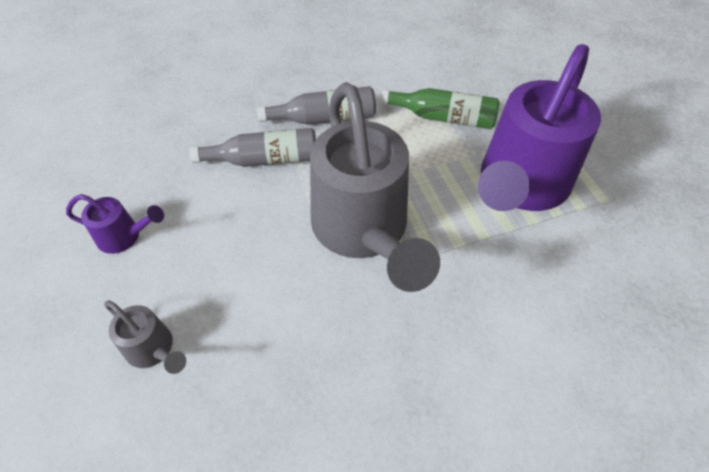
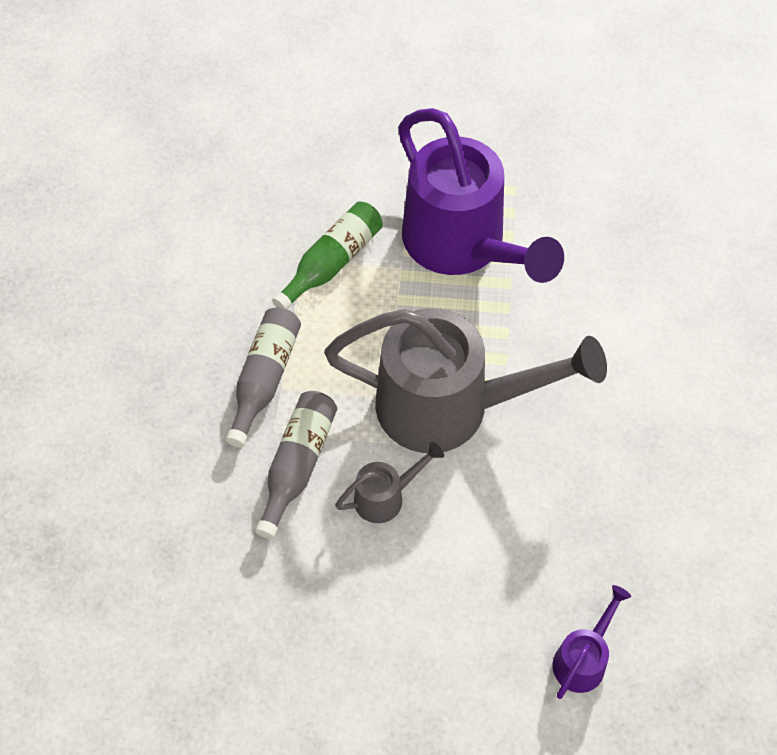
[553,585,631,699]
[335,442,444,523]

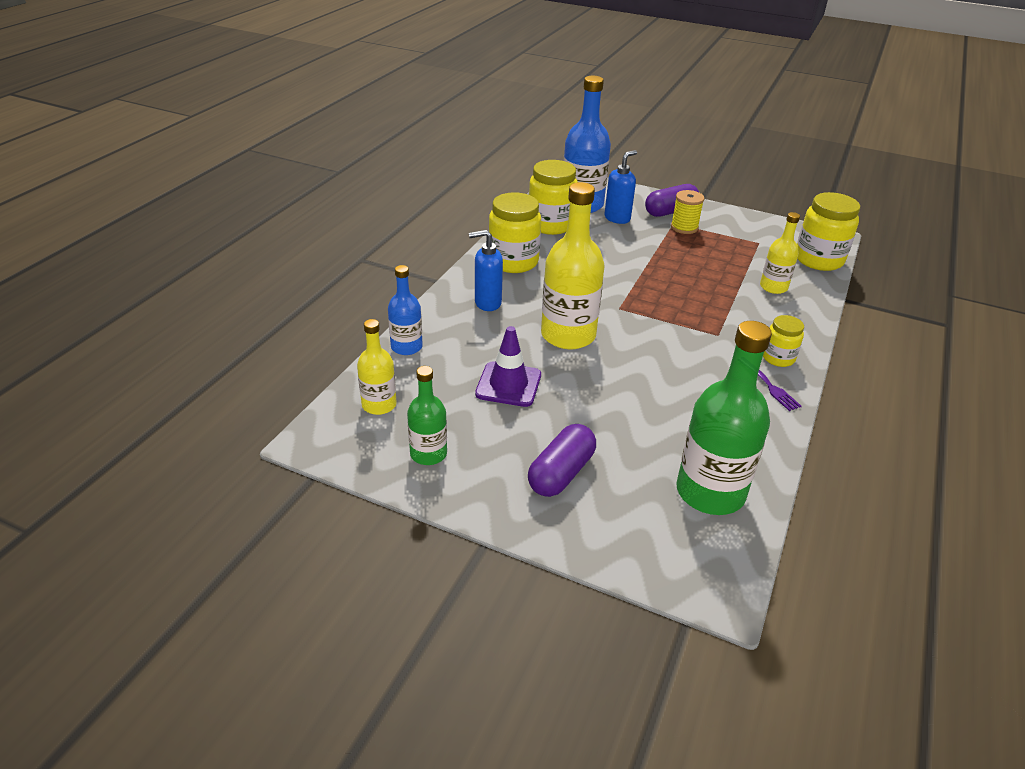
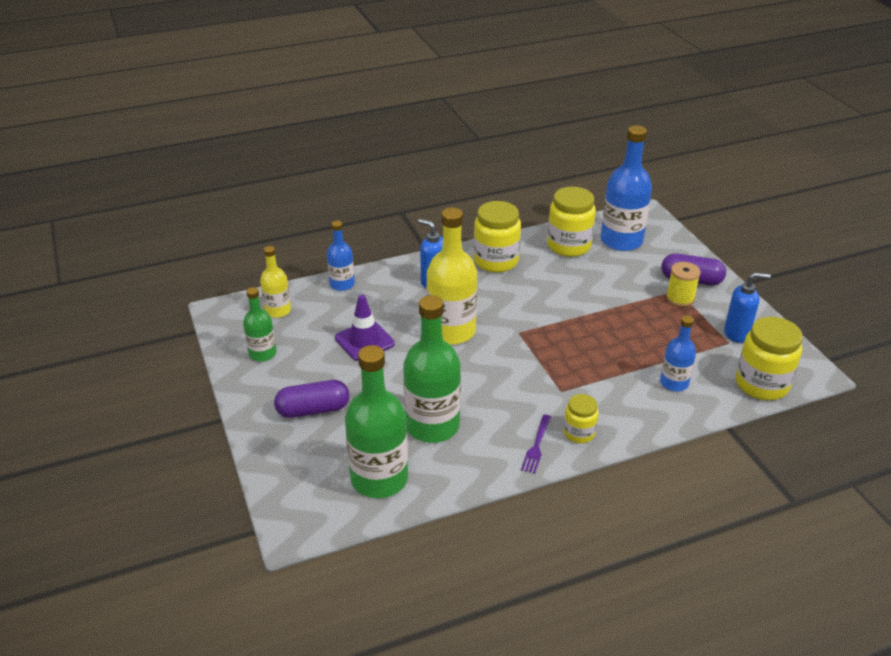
[724,272,770,343]
[660,315,696,392]
[403,295,461,443]

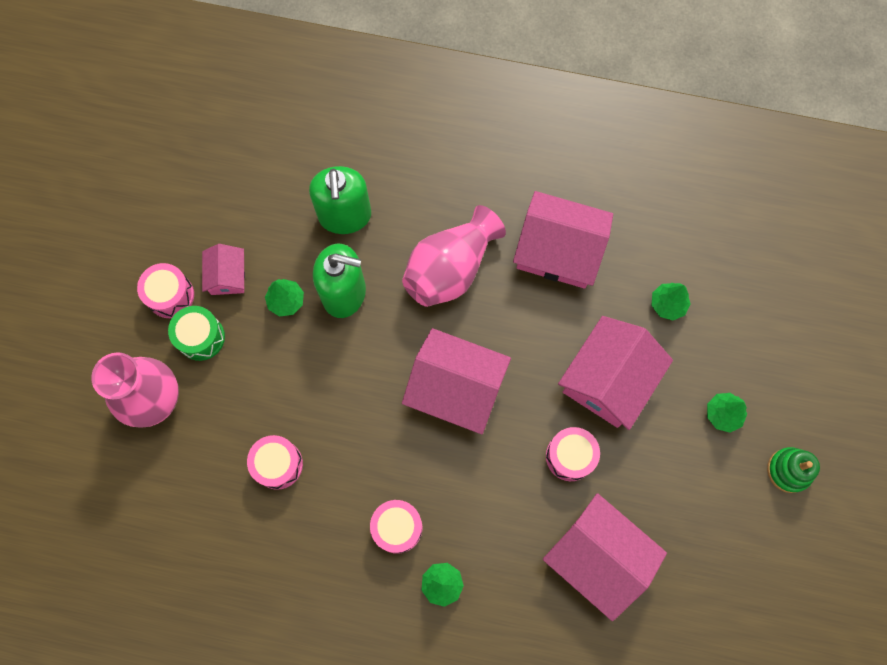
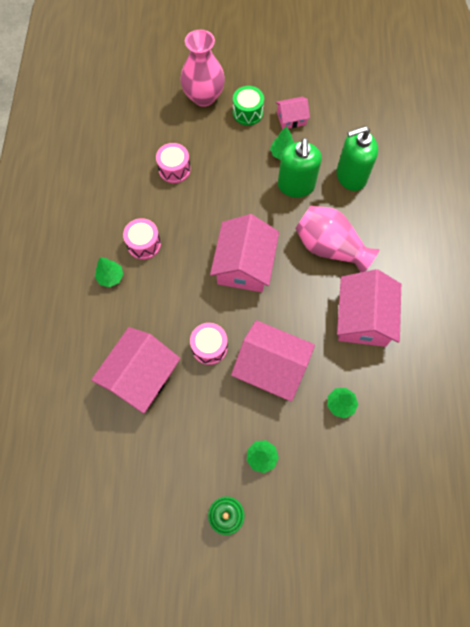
[137,263,194,318] (first image)

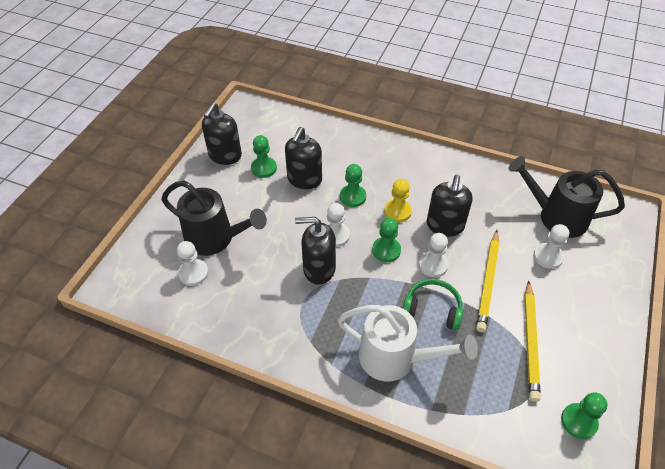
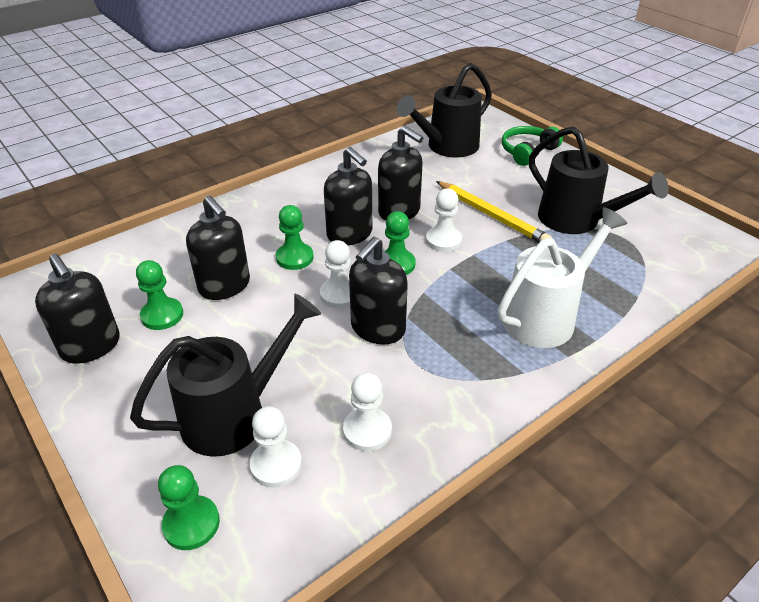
[324,147,372,245]
[502,126,563,166]
[529,126,668,234]
[343,373,392,451]
[158,465,220,550]

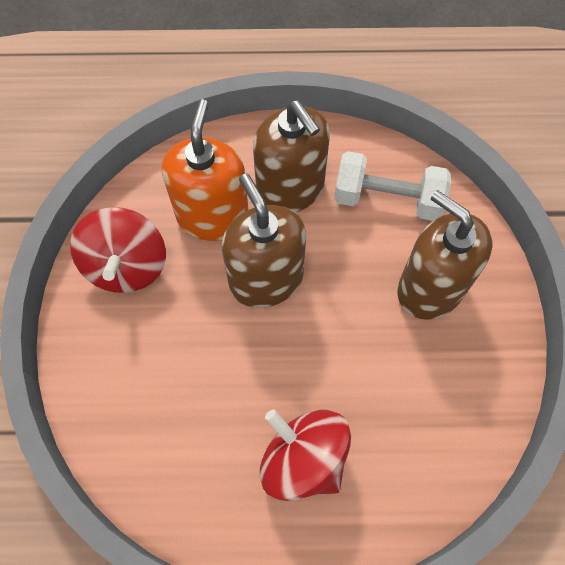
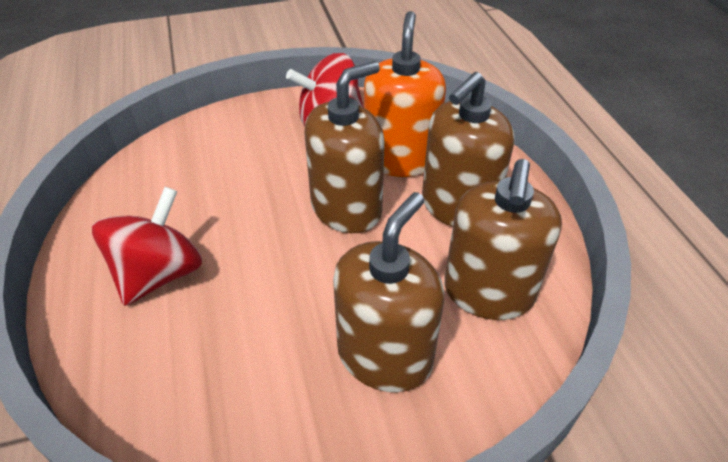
[364,11,446,177]
[444,159,562,320]

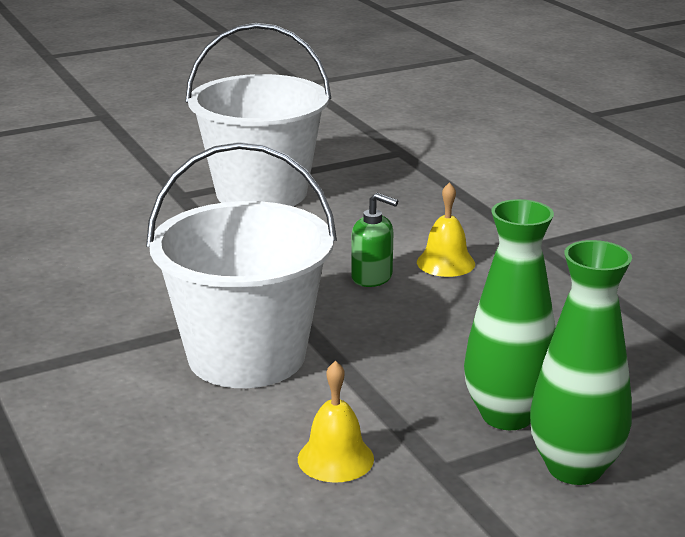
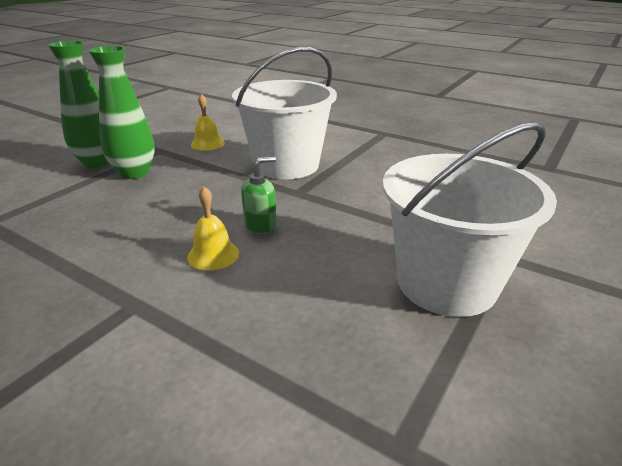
[241,156,277,234]

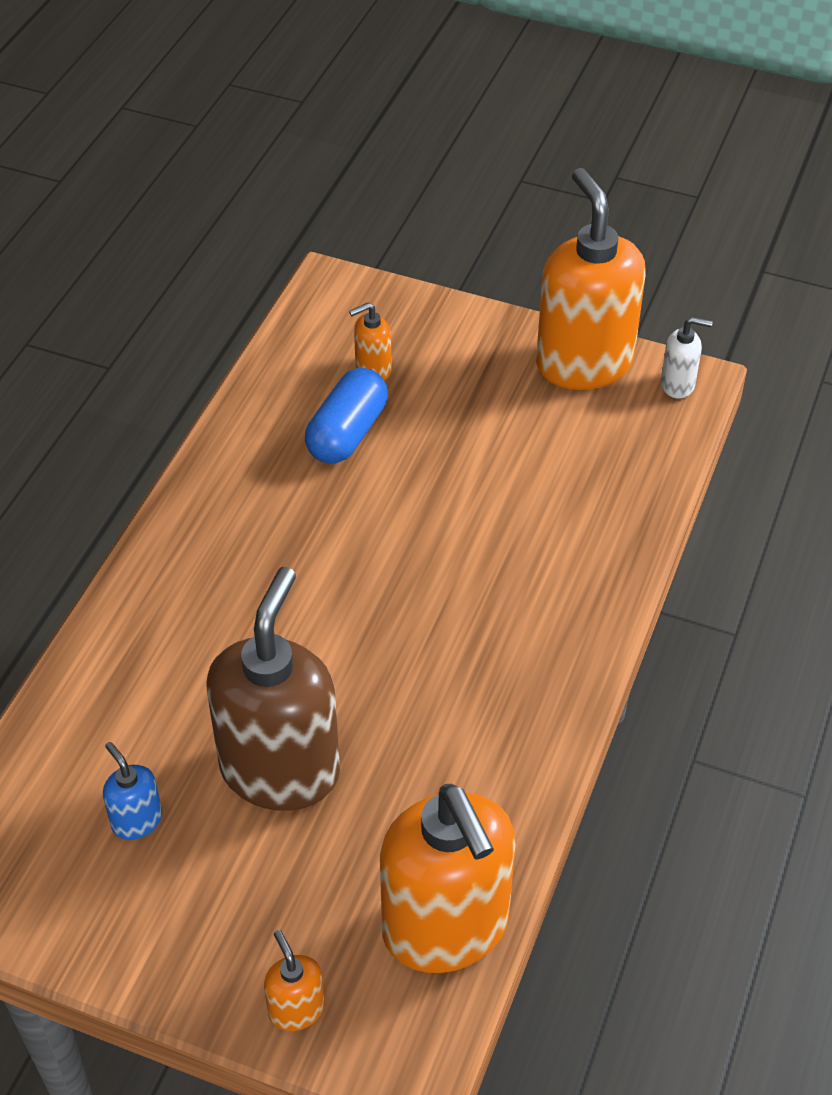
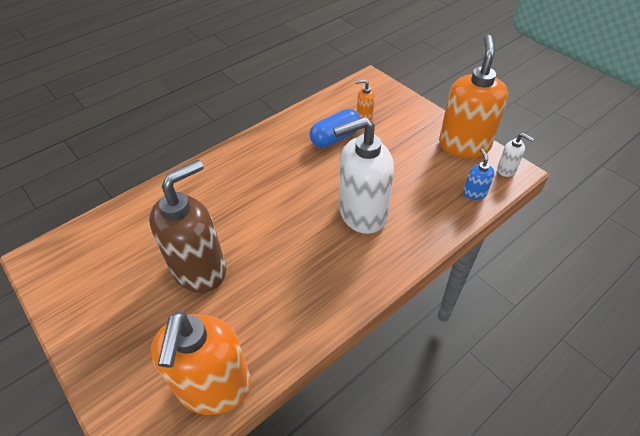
[463,149,494,200]
[264,930,325,1031] (first image)
[333,117,394,234]

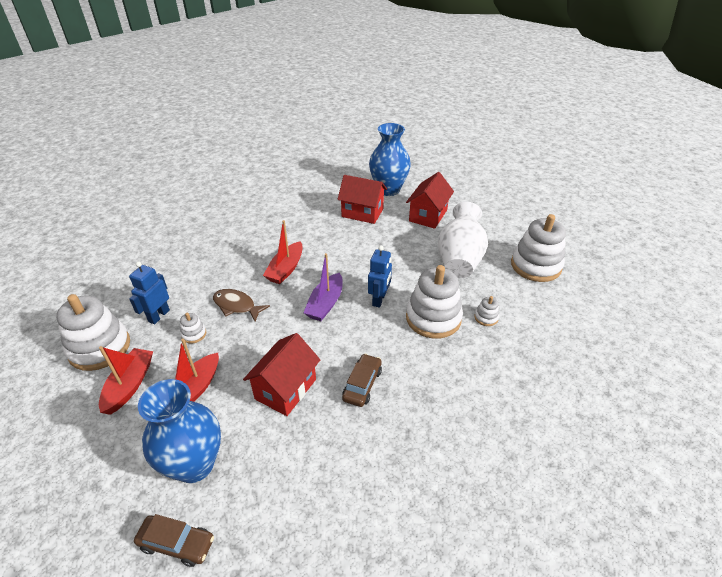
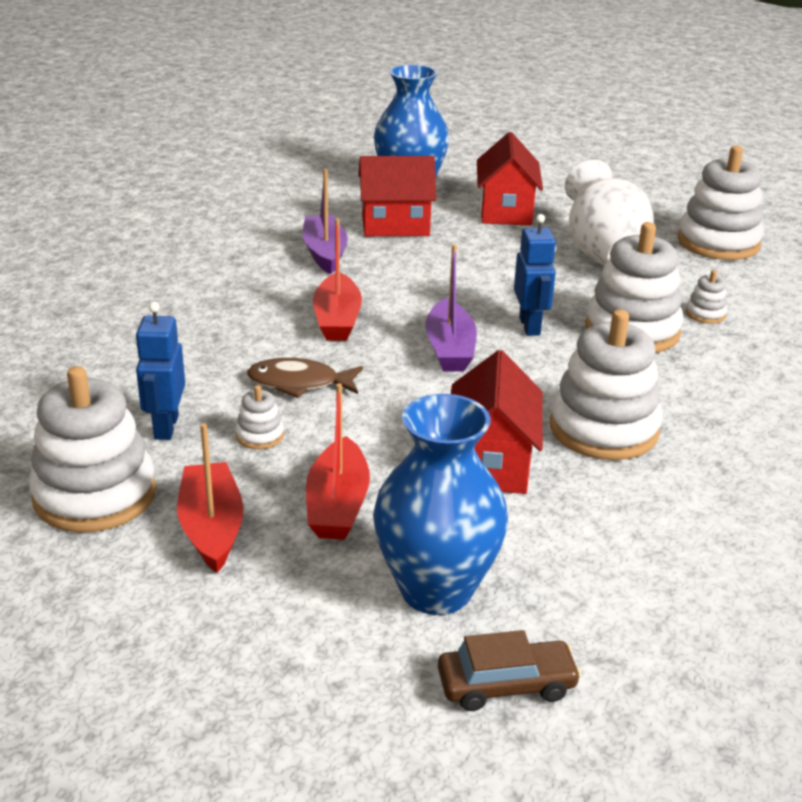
[550,310,662,460]
[303,169,348,274]

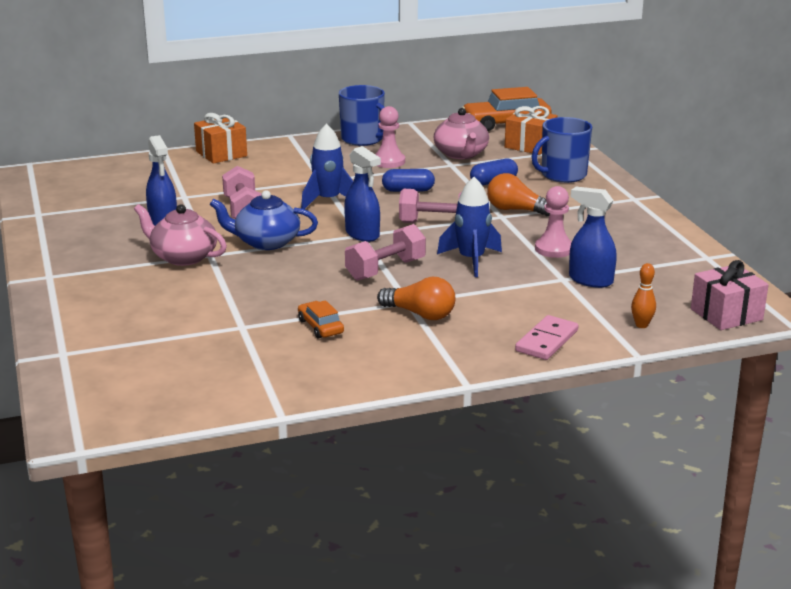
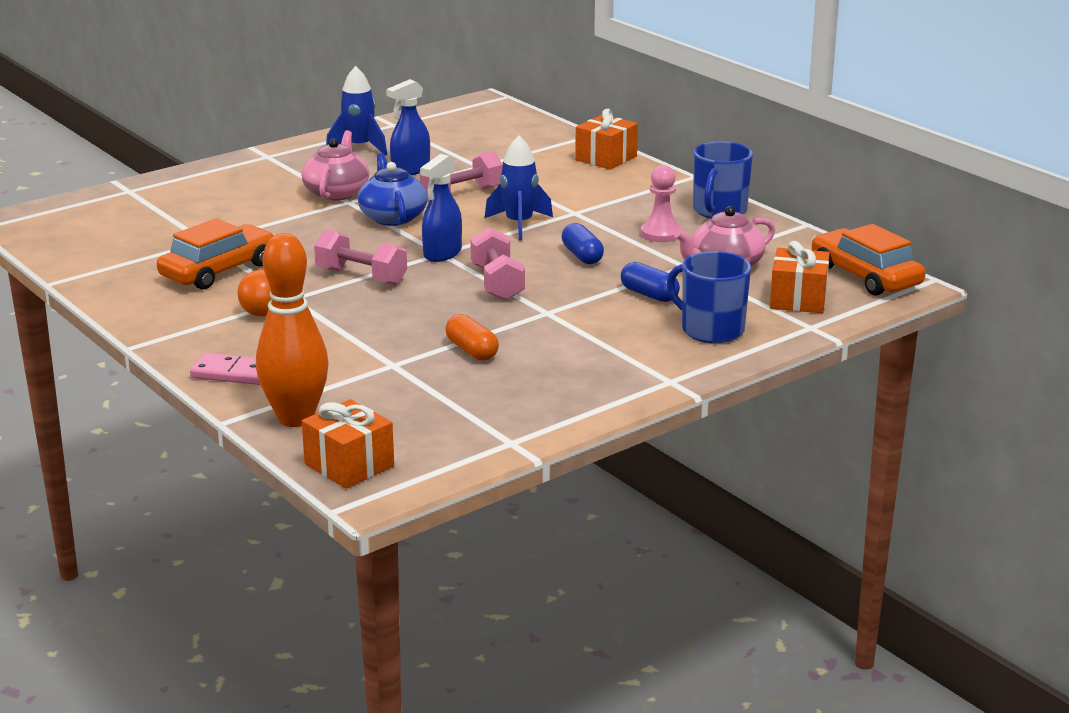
[157,218,276,290]
[326,66,387,156]
[487,173,550,216] (first image)
[445,314,499,361]
[569,187,617,288] (first image)
[256,233,329,427]
[302,399,394,489]

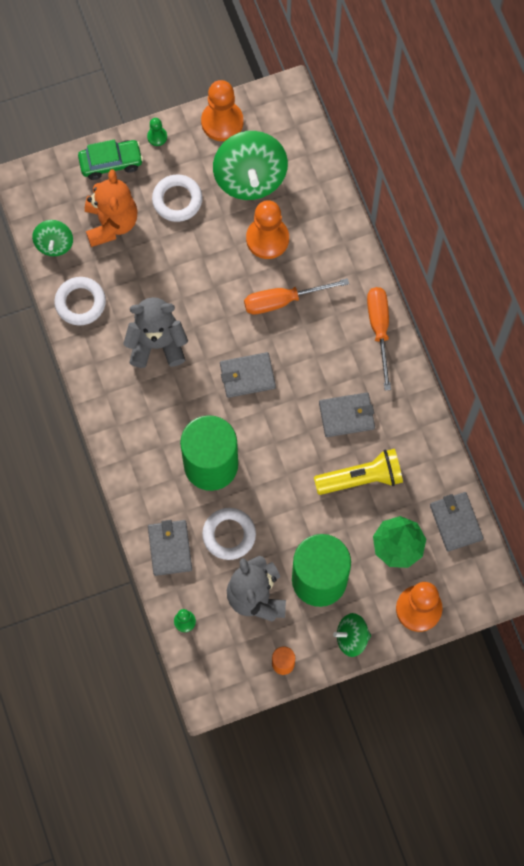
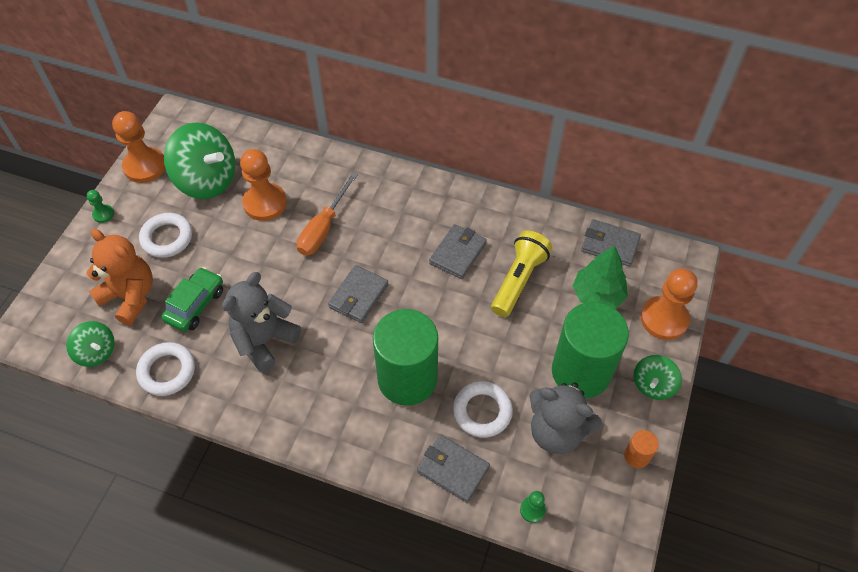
[161,267,223,332]
[367,287,391,391] (first image)

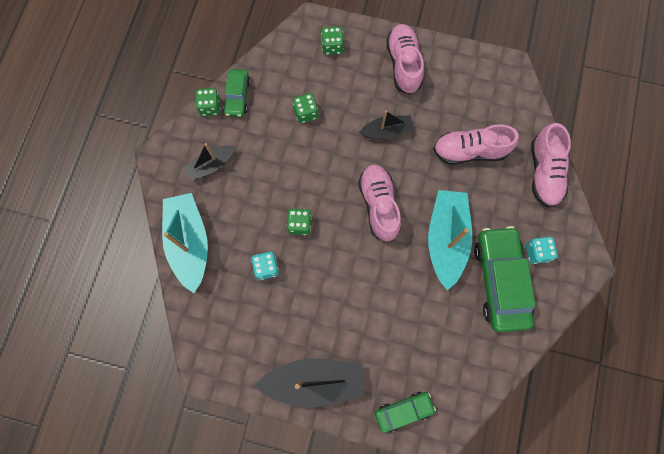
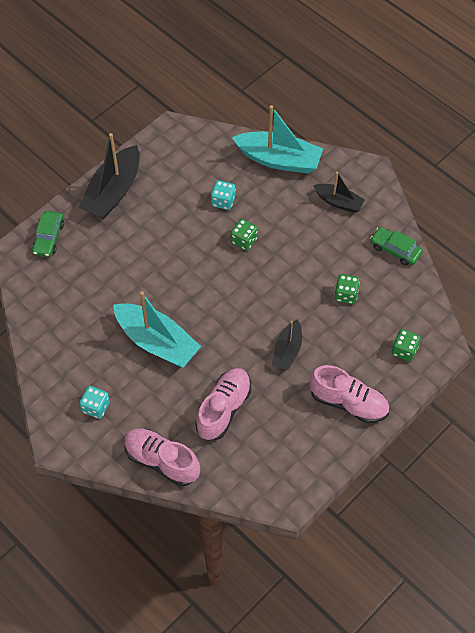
[313,172,365,213]
[195,88,221,116] (first image)
[358,164,401,242] (first image)
[474,226,536,332] (first image)

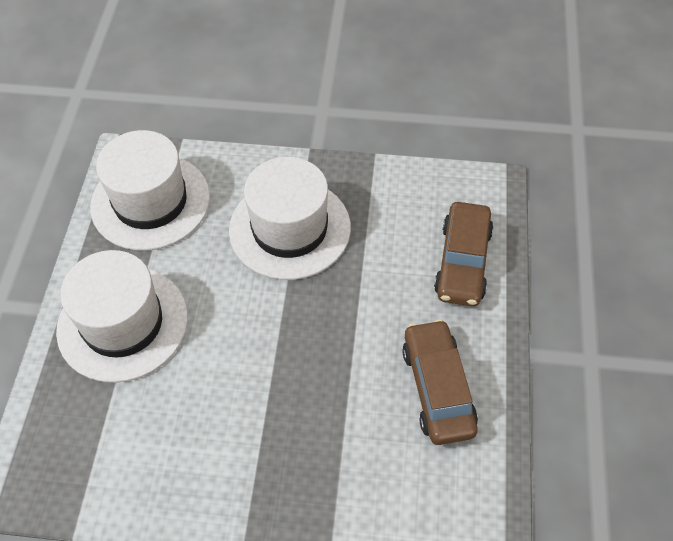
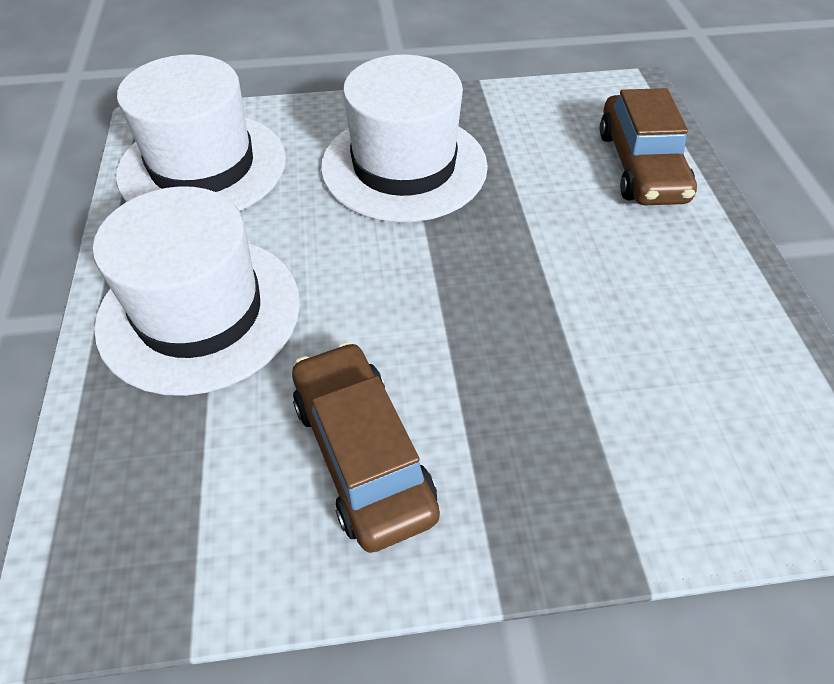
[292,342,440,553]

